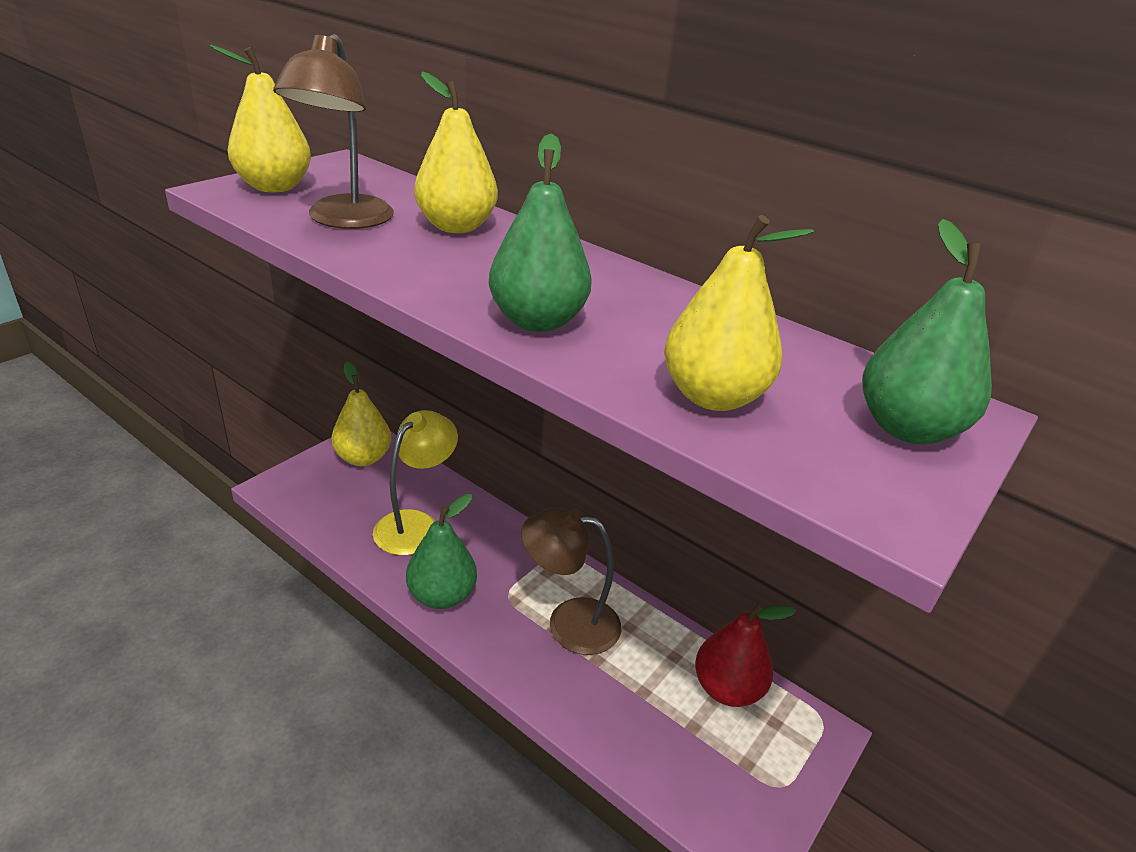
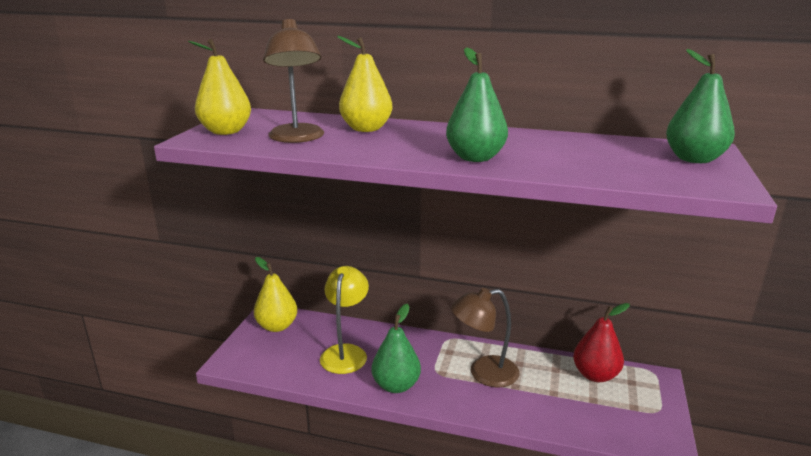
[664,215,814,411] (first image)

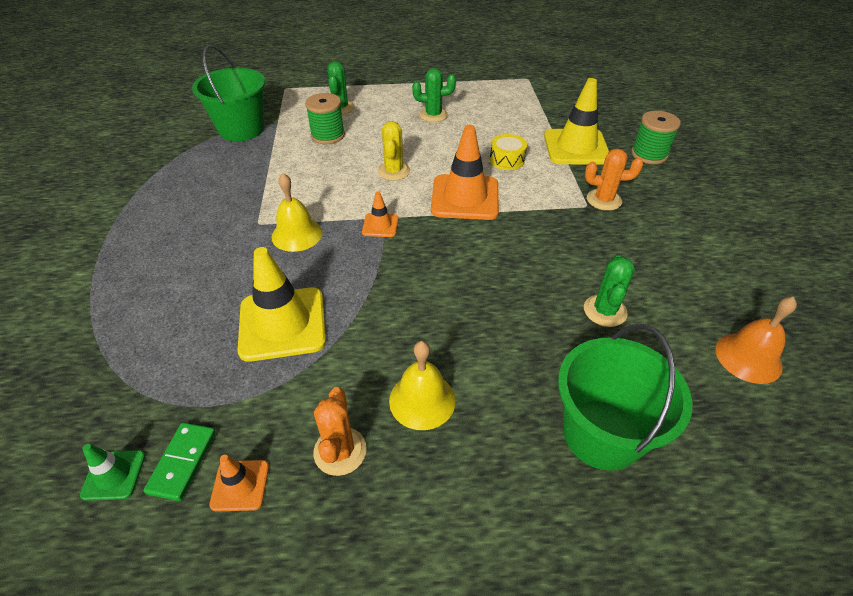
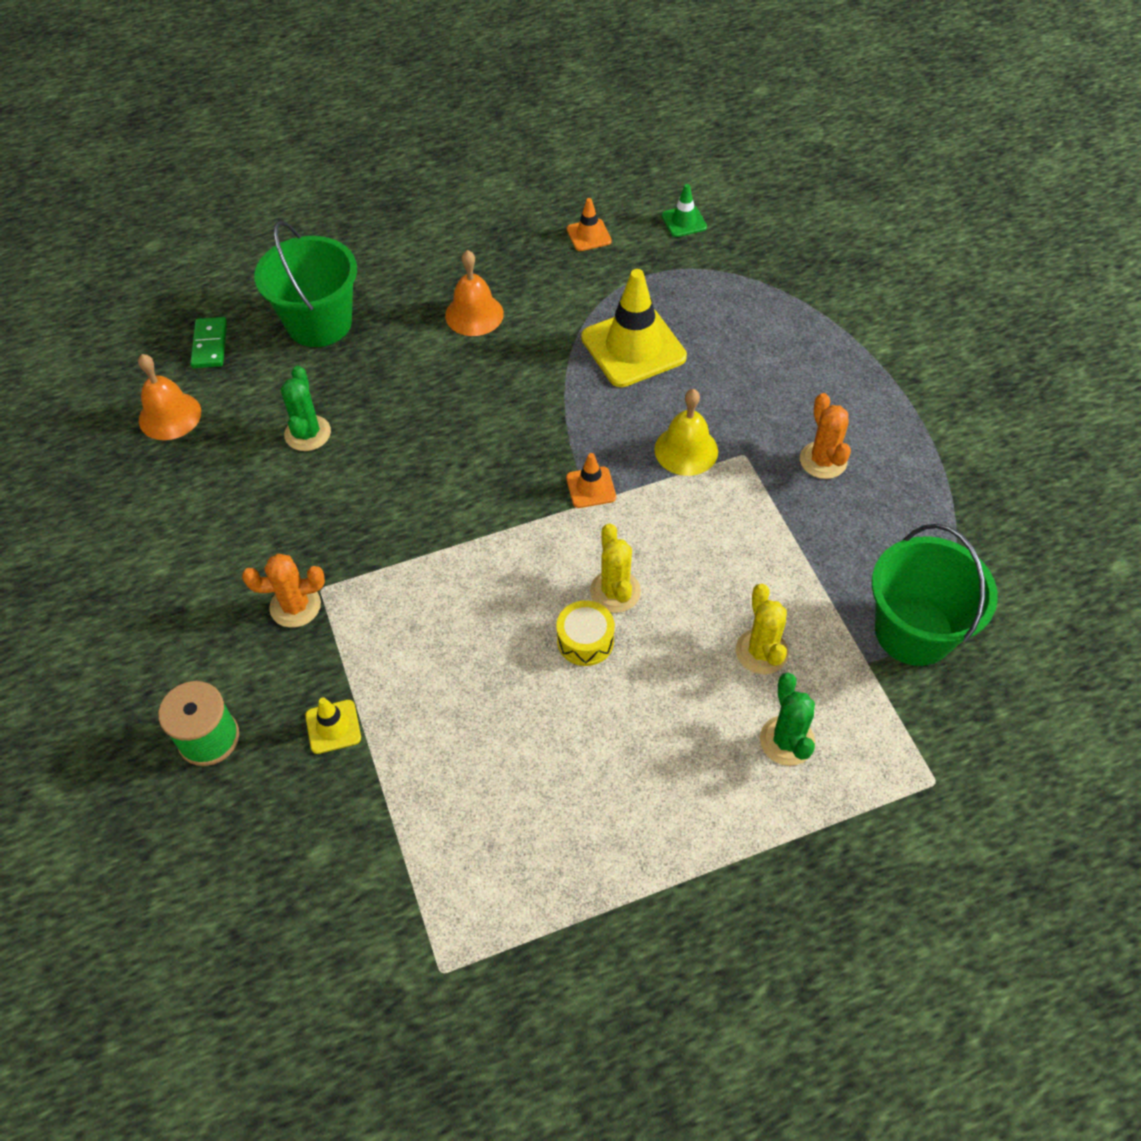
[190,317,227,368]
[736,584,789,674]
[800,393,851,479]
[445,250,504,336]
[412,68,456,122] (first image)
[431,125,499,220] (first image)
[556,600,615,666]
[305,697,361,754]

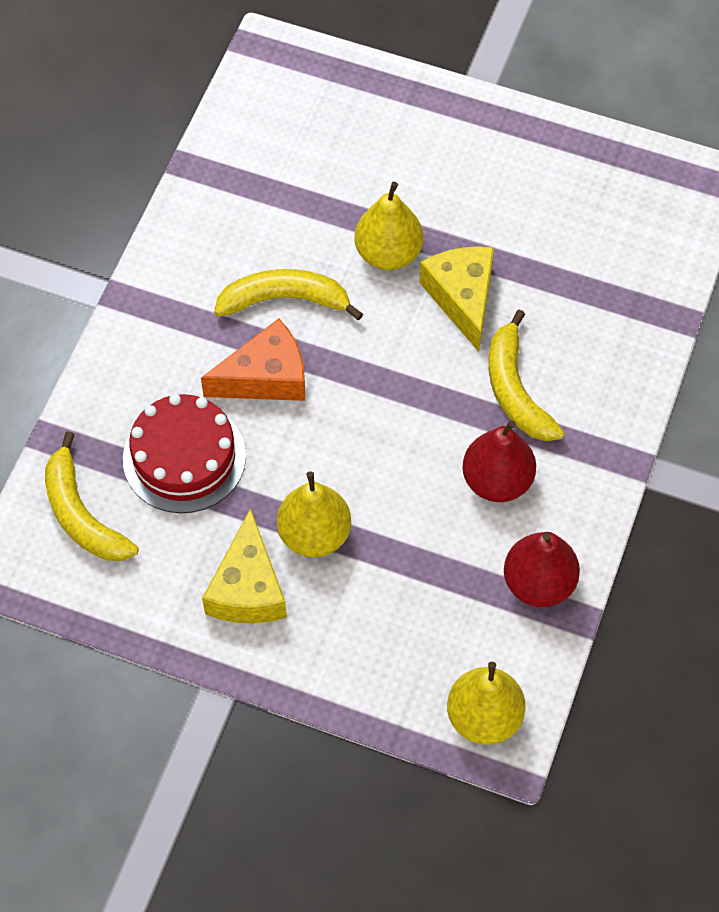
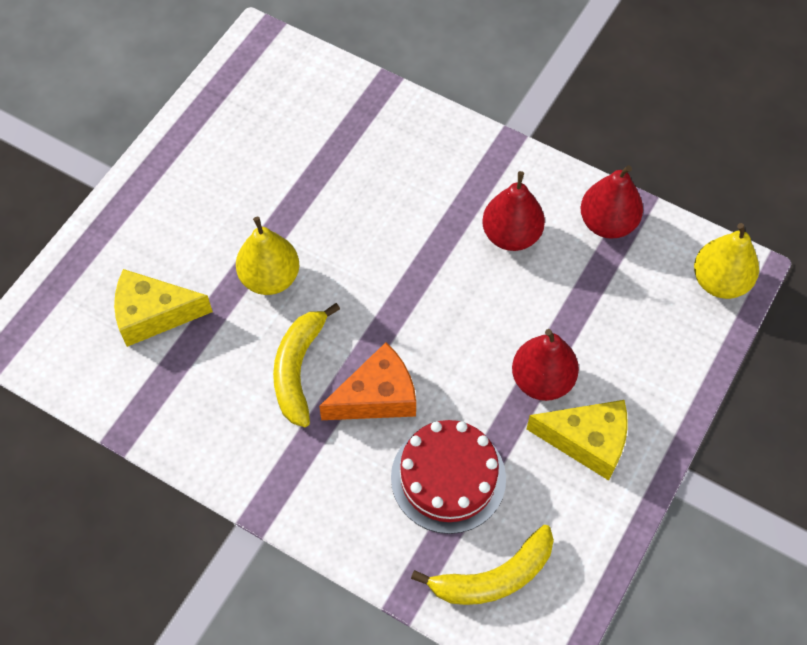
[319,342,416,420]
[512,329,579,401]
[114,269,213,347]
[489,309,565,441] (first image)

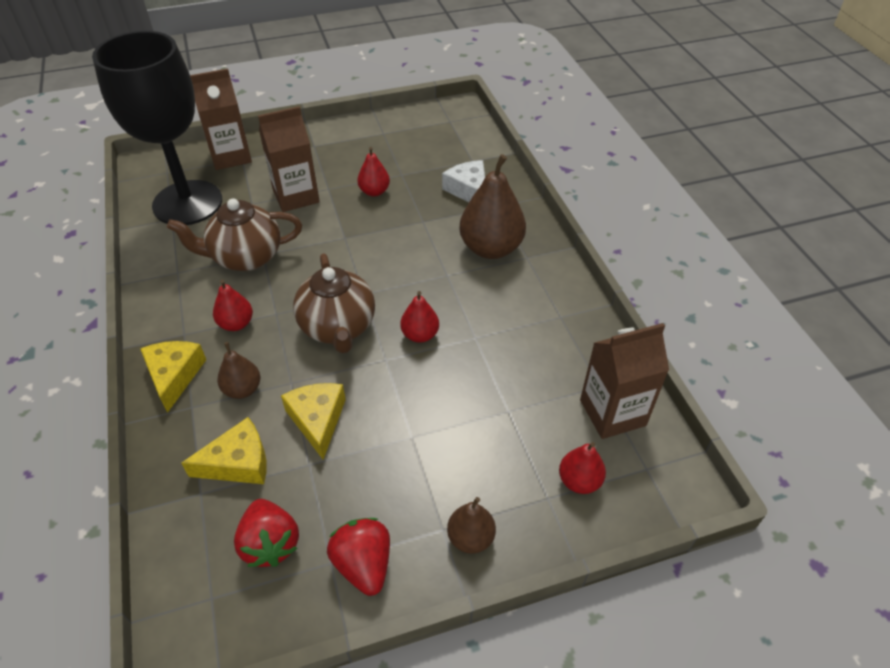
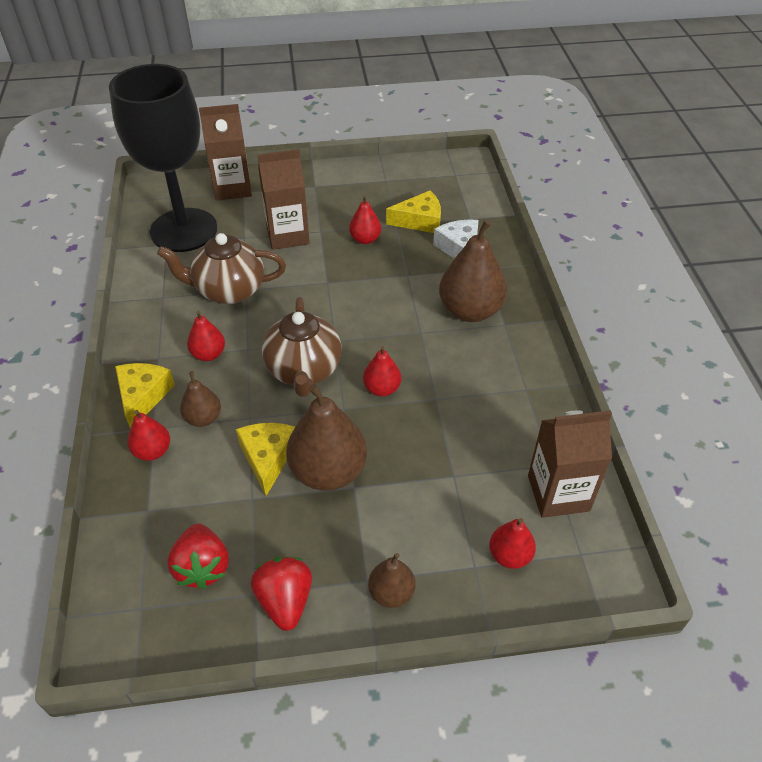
[386,190,441,233]
[127,410,170,461]
[286,384,367,491]

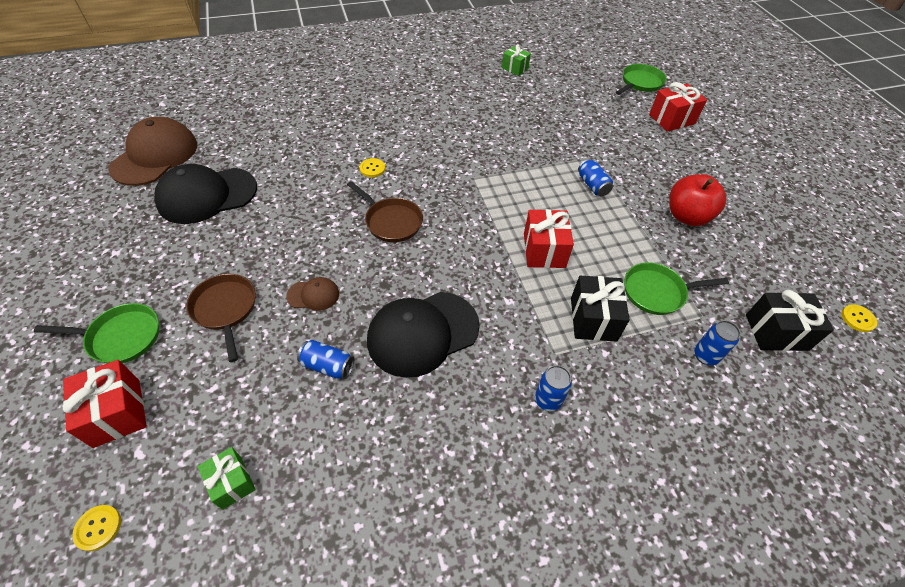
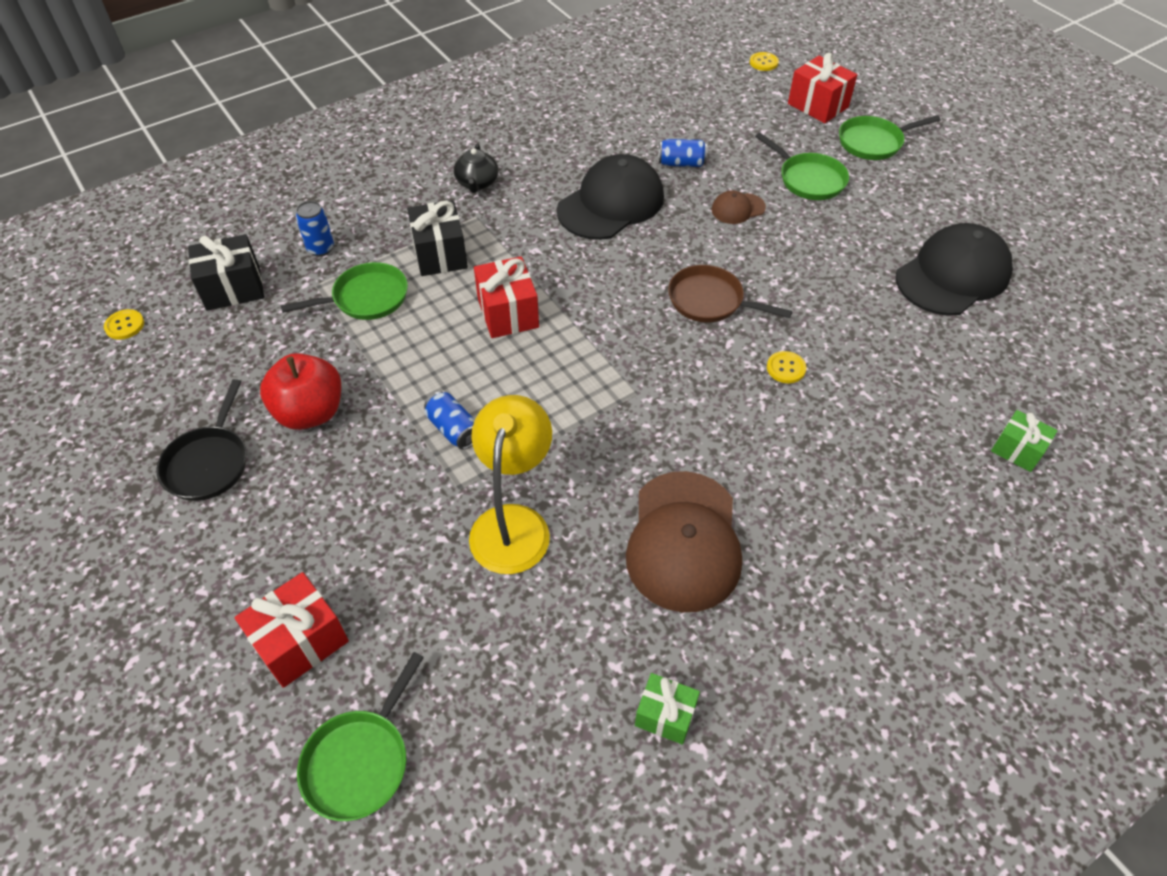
[626,471,742,612]
[755,133,849,200]
[991,410,1058,472]
[454,143,498,193]
[156,379,246,501]
[469,395,552,574]

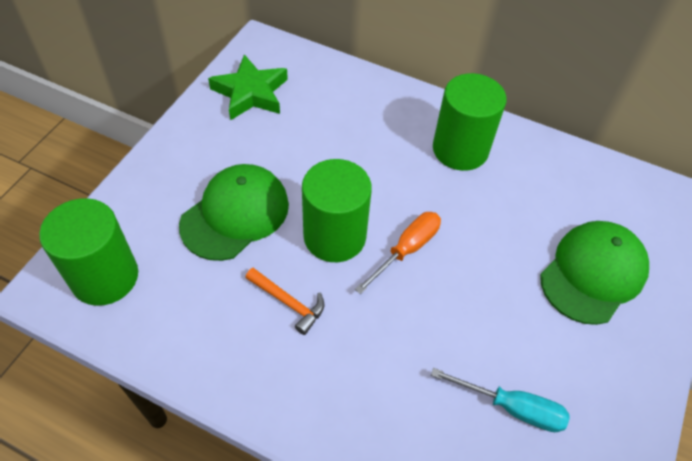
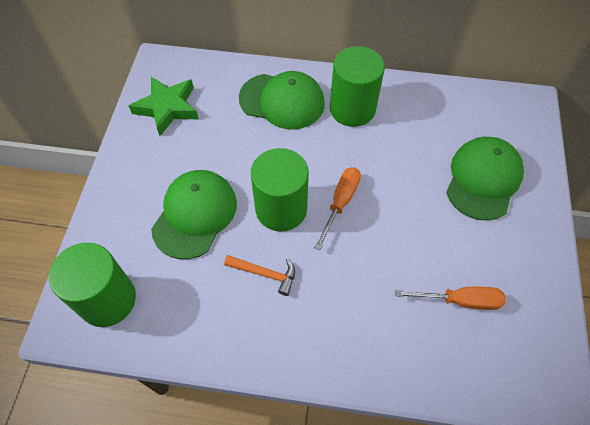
[395,287,506,310]
[239,71,325,130]

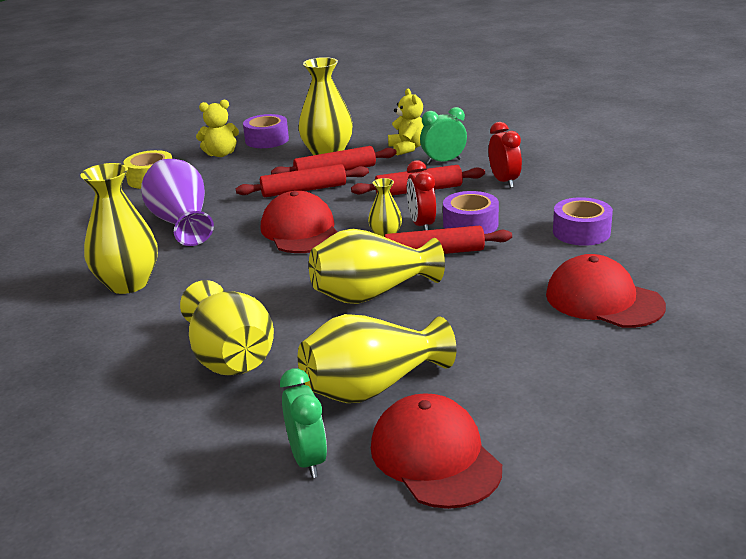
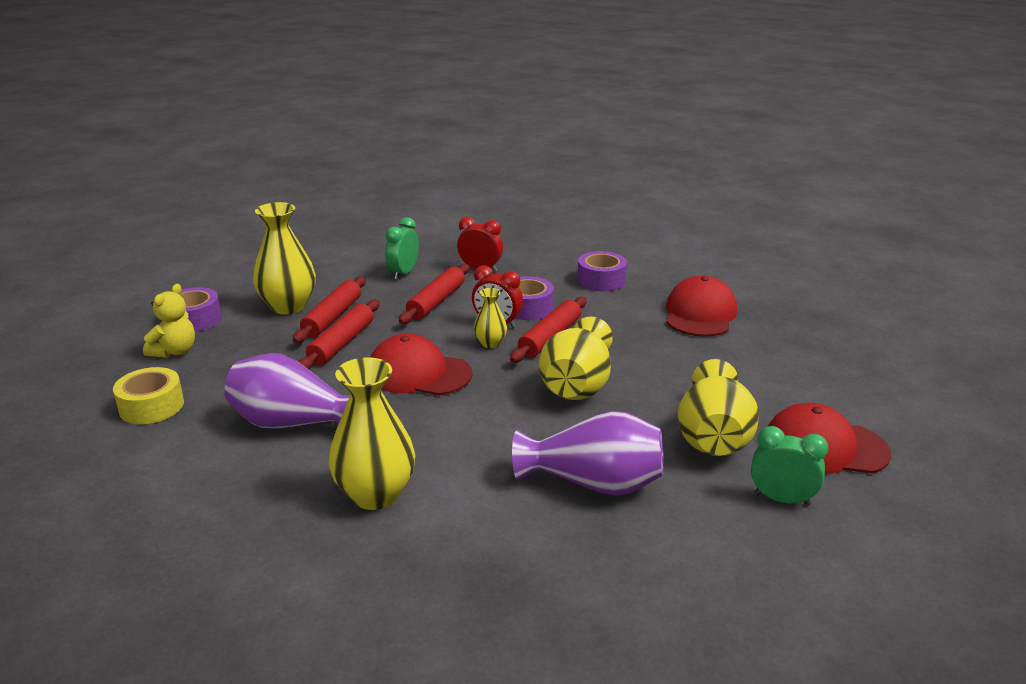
[512,411,663,496]
[388,89,424,155] (first image)
[666,275,737,337]

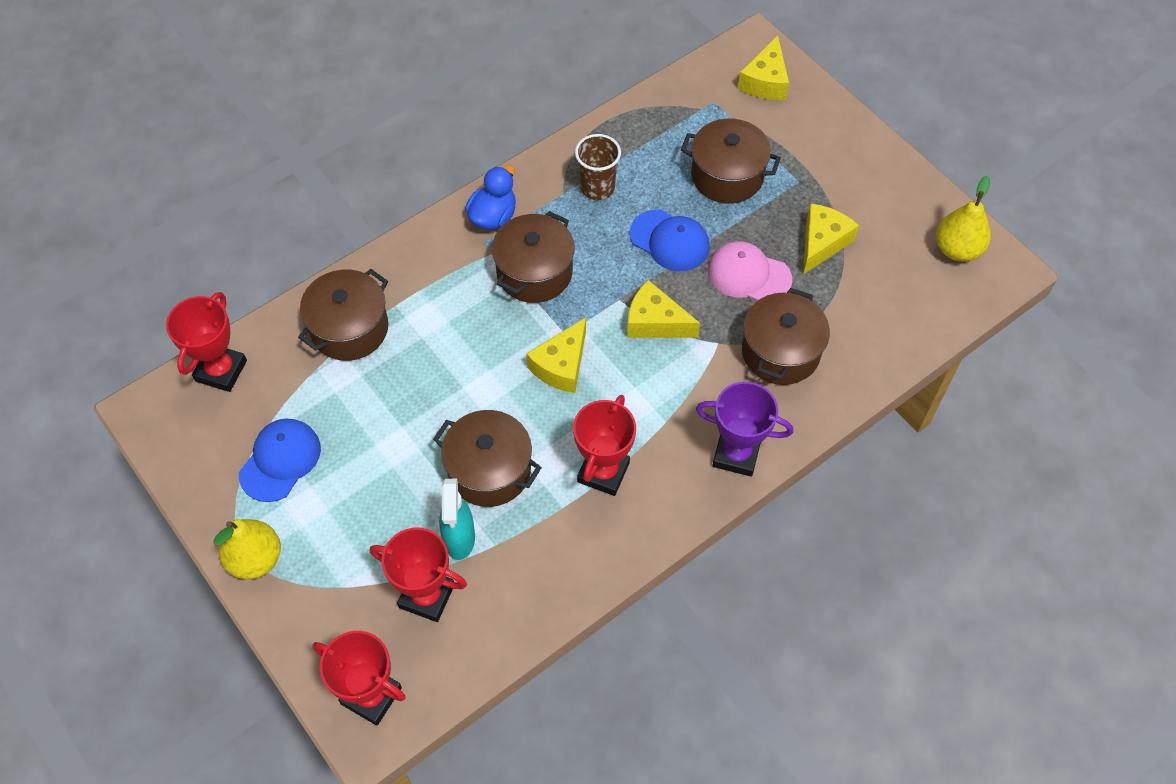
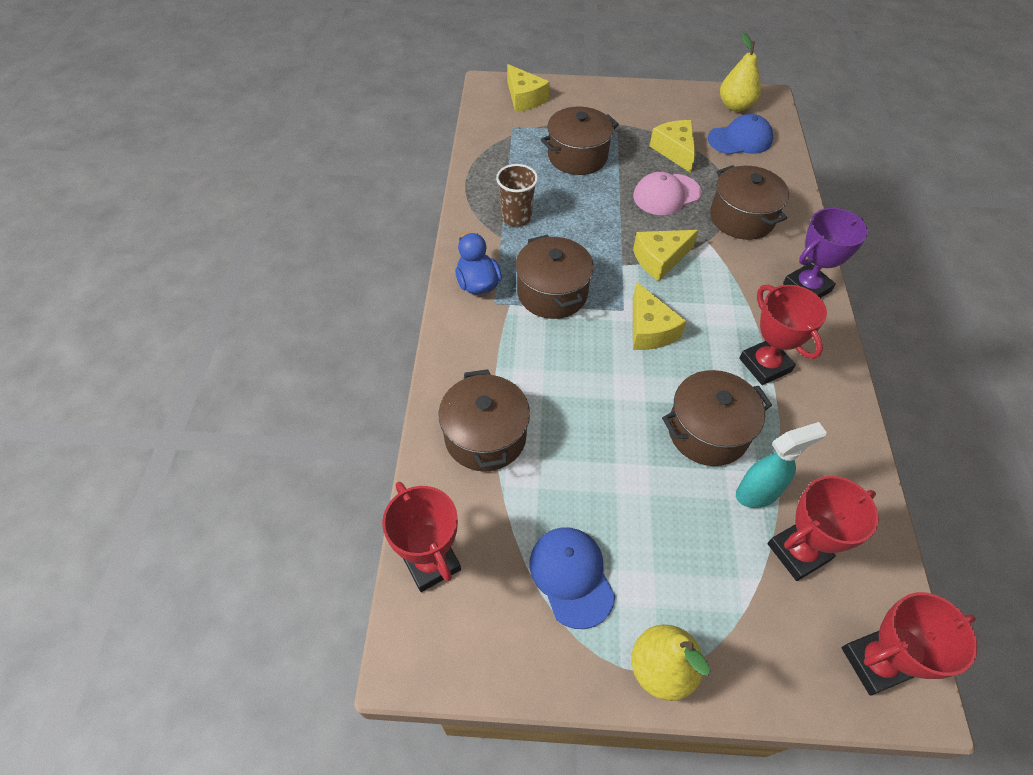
[736,422,827,508]
[708,114,773,155]

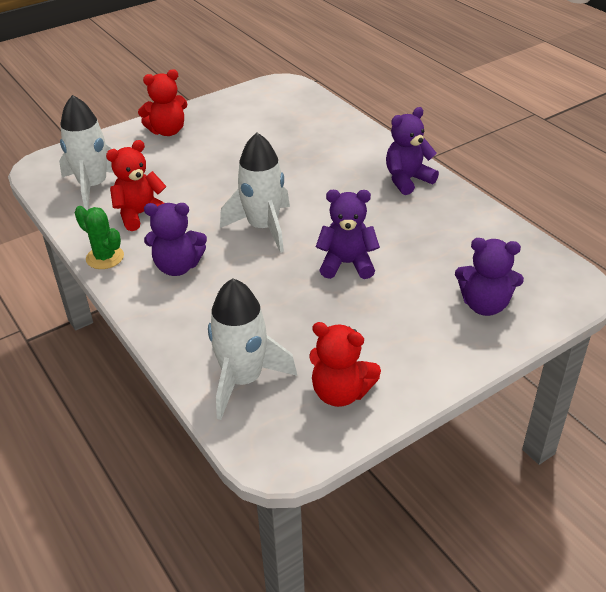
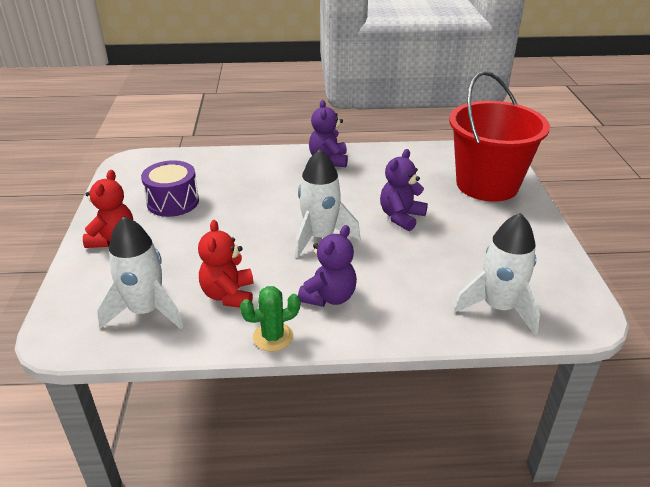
[309,322,381,407] (first image)
[449,71,550,202]
[141,160,199,217]

